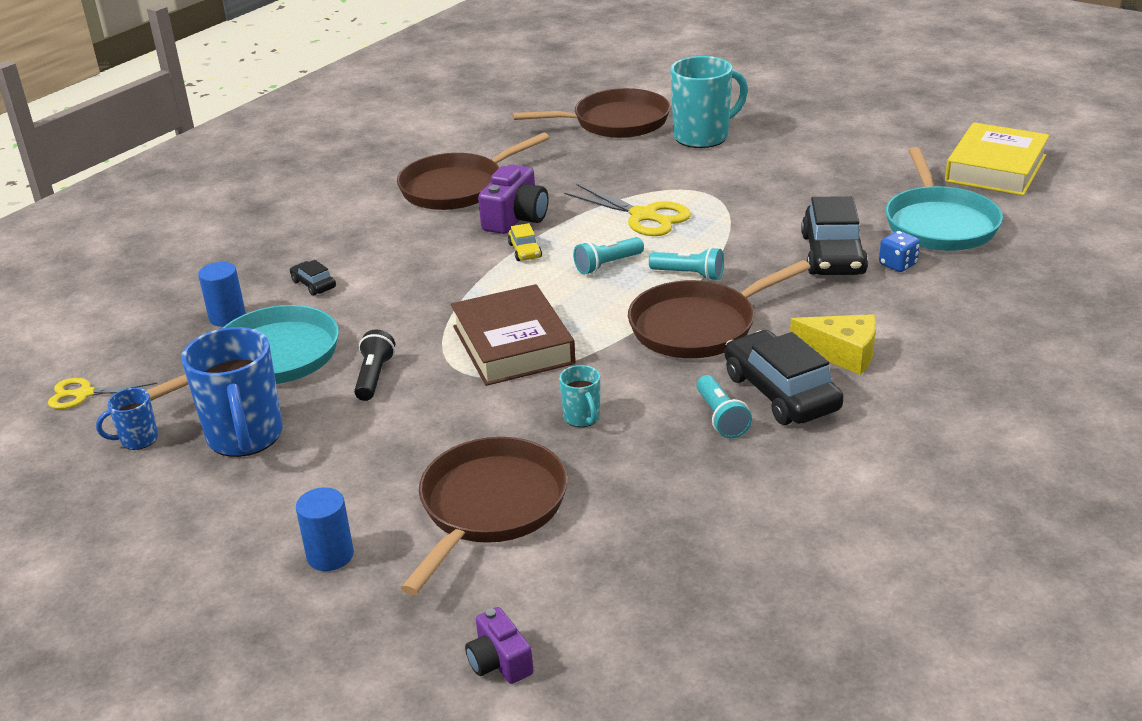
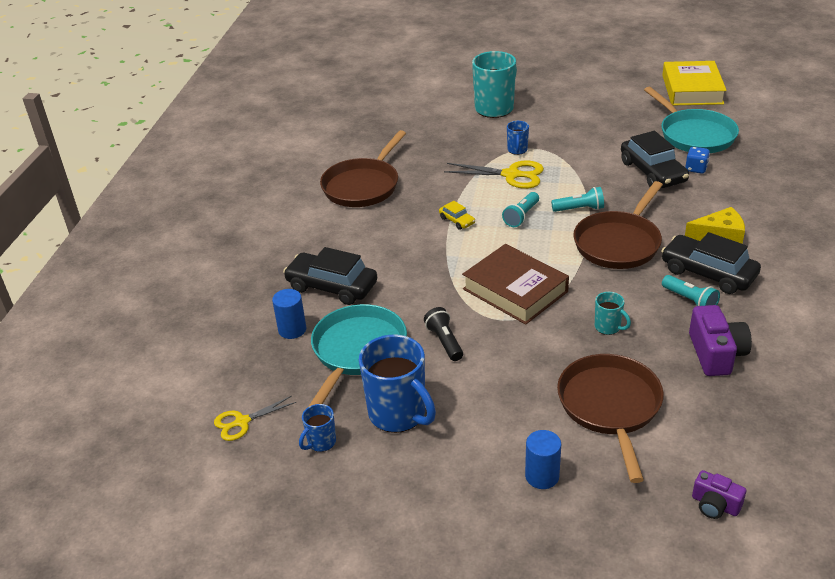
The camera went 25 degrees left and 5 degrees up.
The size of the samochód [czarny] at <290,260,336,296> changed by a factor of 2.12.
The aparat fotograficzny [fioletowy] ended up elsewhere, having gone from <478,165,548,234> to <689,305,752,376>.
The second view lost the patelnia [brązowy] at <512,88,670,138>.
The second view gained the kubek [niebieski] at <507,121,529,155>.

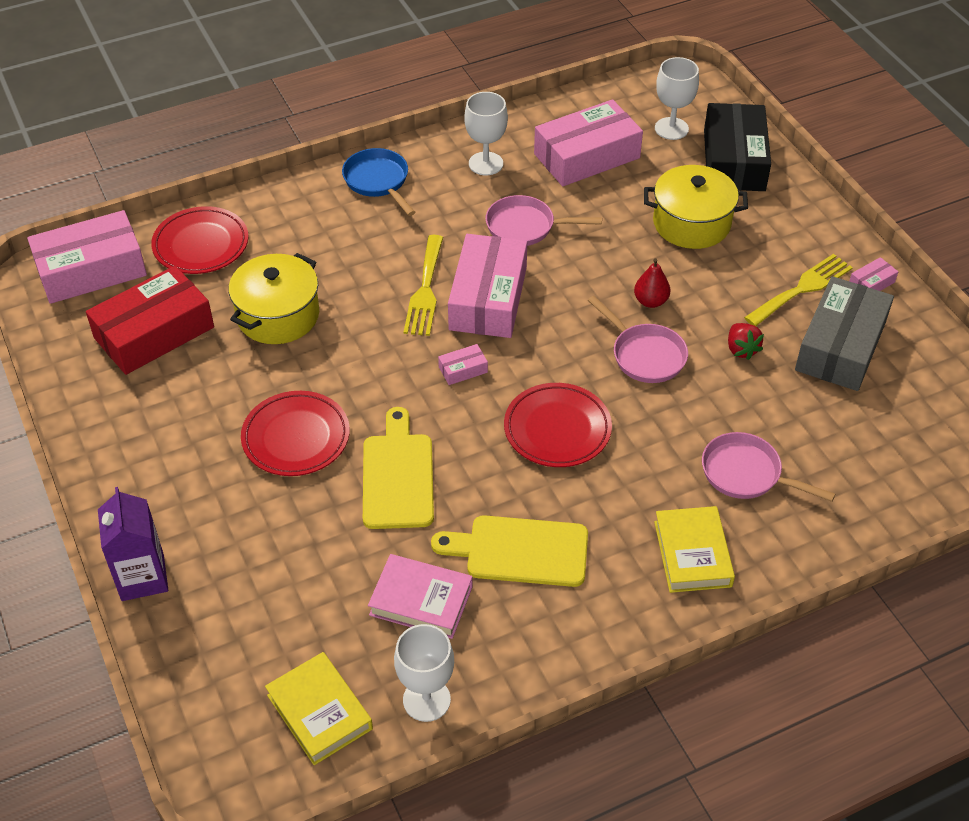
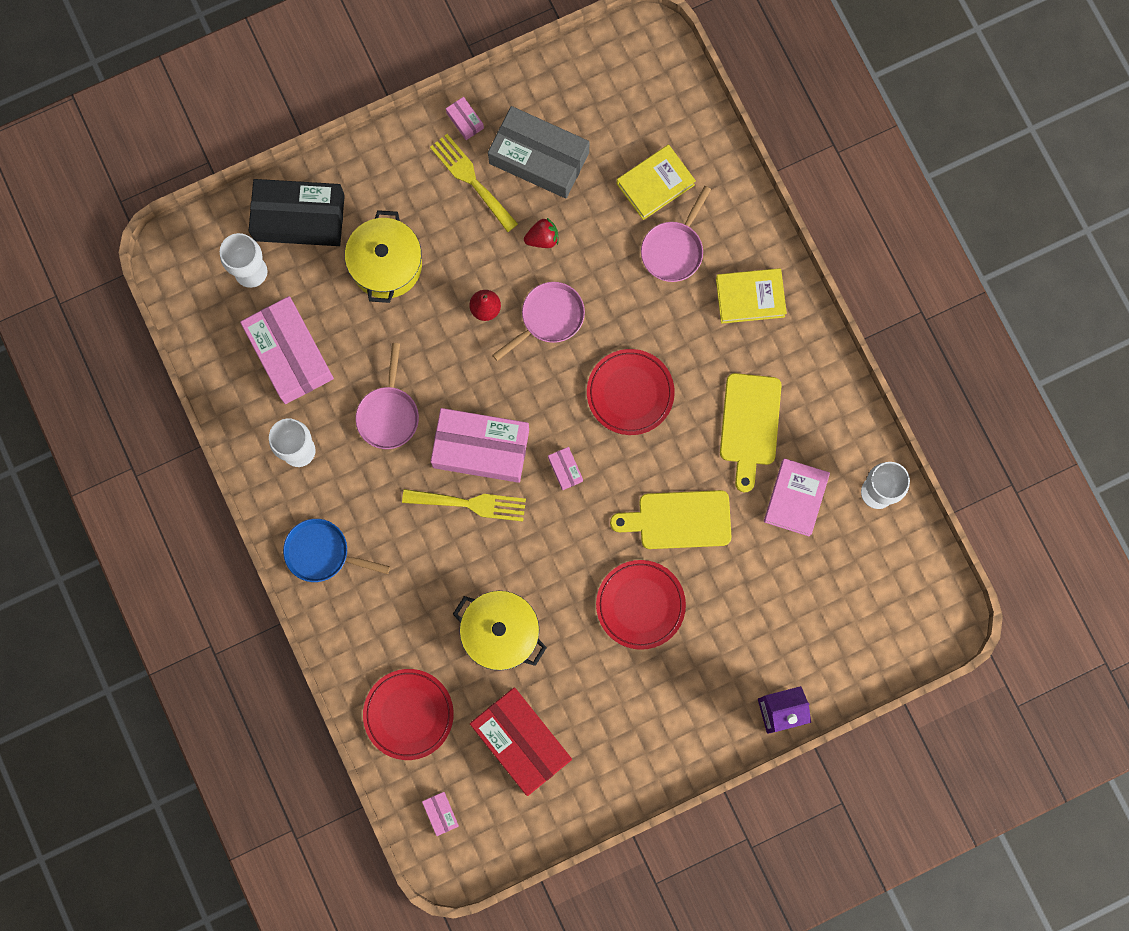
The camera went 90 degrees left and 30 degrees up.
The size of the pudełko [różowy] at <27,210,147,304> changed by a factor of 0.41.
The książka [żółty] ended up elsewhere, having gone from <265,652,373,765> to <617,145,696,220>.
The patelnia [niebieski] at <342,148,415,216> ended up facing another way, 45 degrees clockwise from before.

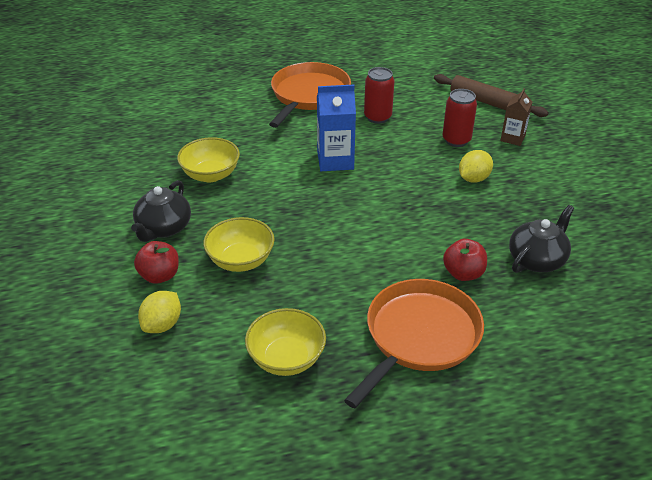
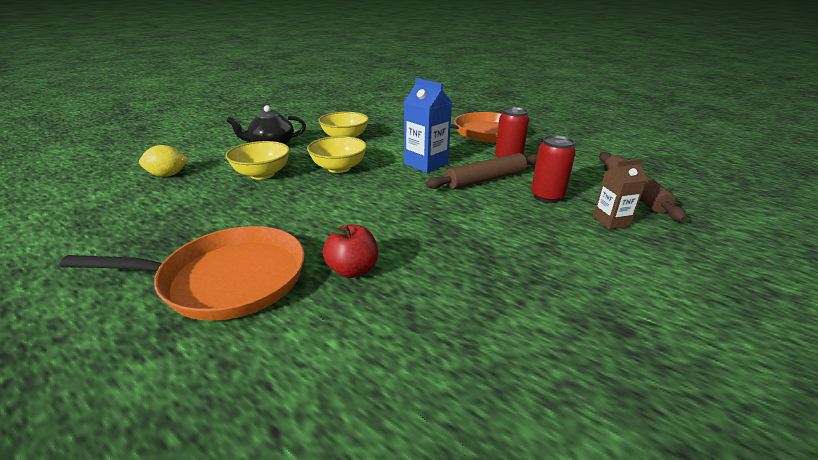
The camera went 50 degrees right and 10 degrees down.
The second view lost the jabłko [czerwony] at <134,241,179,284>.
The miska [żółty] ended up elsewhere, having gone from <245,308,326,376> to <307,136,367,173>.
The second view lost the cytryna [żółty] at <459,150,493,183>.
The second view lost the imbryk [czarny] at <509,205,574,273>.
The second view gained the wałek do ciasta [brązowy] at <426,153,537,189>.

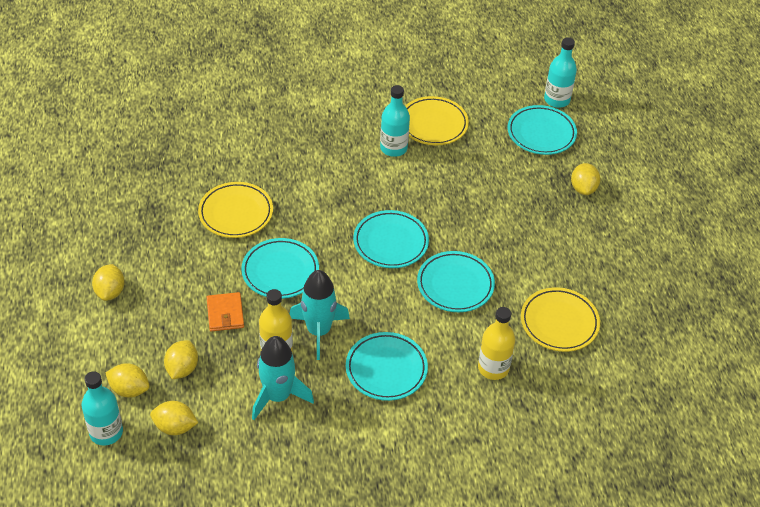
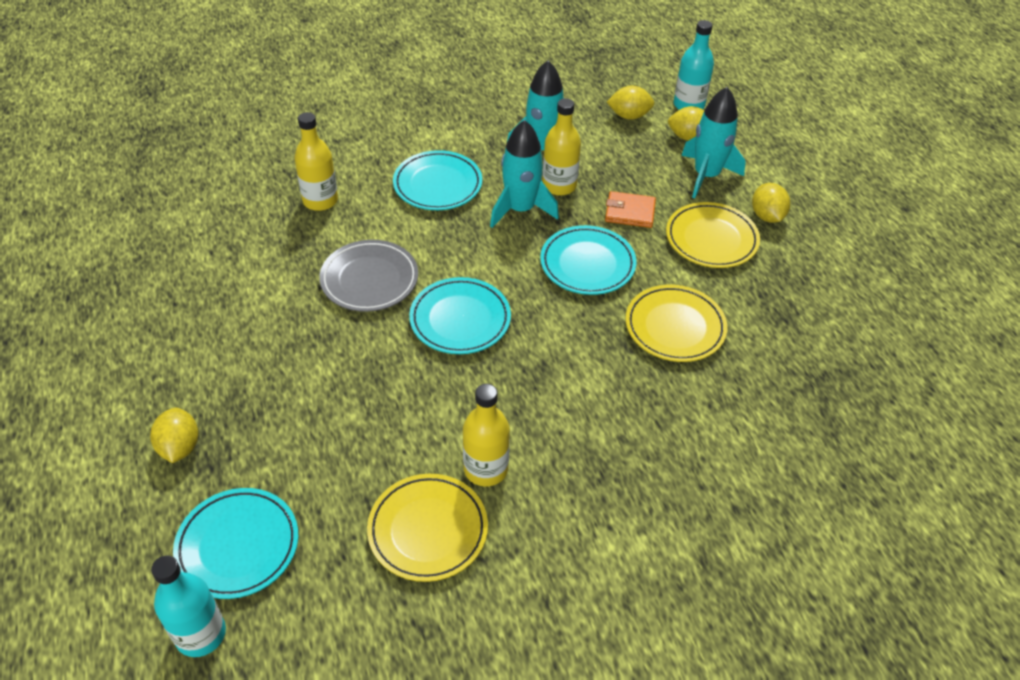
The camera went 170 degrees right and 0 degrees up.
The second view lost the cytryna [żółty] at <164,340,198,379>.
The portfel [pomarańczowy] at <206,292,244,331> ended up facing another way, 60 degrees counterclockwise from before.
What was the butelka [turkusowy] at <380,85,410,157> turned into the butelka [żółty] at <463,384,510,486>.
What was the talerz [turkusowy] at <417,251,495,312> turned into the talerz [szary] at <320,240,418,312>.
The talerz [żółty] ended up elsewhere, having gone from <521,287,600,352> to <666,202,760,268>.
The second view gained the rakieta [turkusowy] at <681,87,746,198>.

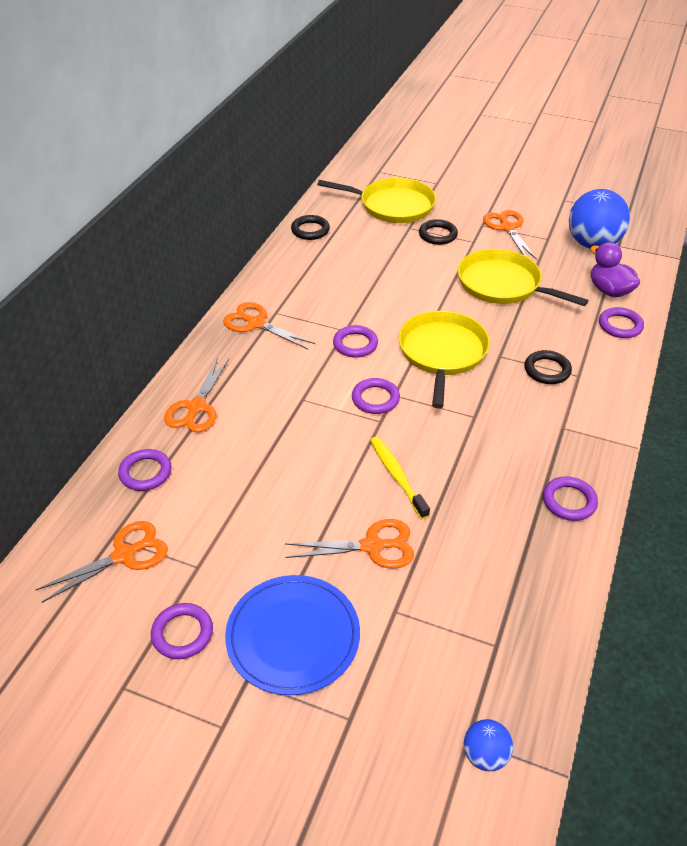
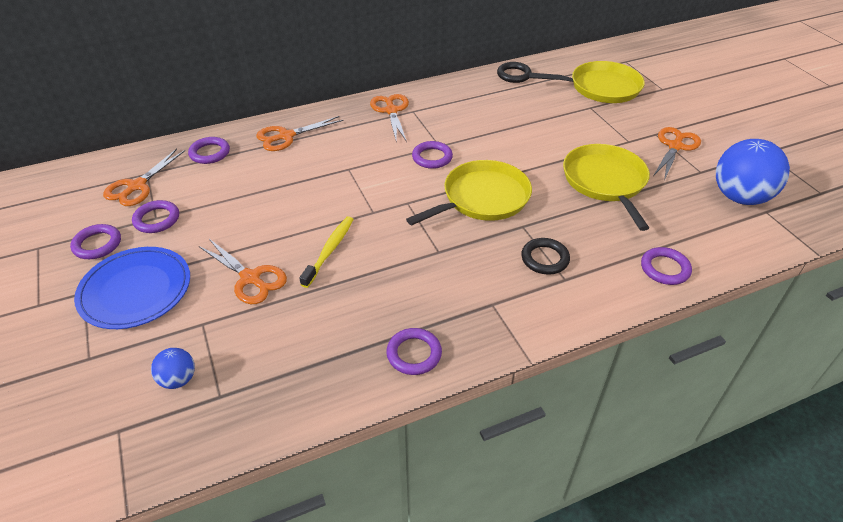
The camera went 45 degrees right and 0 degrees up.
The nożyczki [pomarańczowy] at <36,521,168,603> ended up facing another way, 105 degrees clockwise from before.
The patelnia [żółty] at <317,178,436,223> ended up facing another way, 60 degrees counterclockwise from before.
The pierścień [fioletowy] ended up elsewhere, having gone from <352,378,400,414> to <132,200,179,233>.
The second view lost the pierścień [czarny] at <419,219,458,245>.
The piłka [niebieski] ended up elsewhere, having gone from <464,719,513,771> to <151,348,195,389>.
The second view lost the kaczka [fioletowy] at <590,242,640,297>.

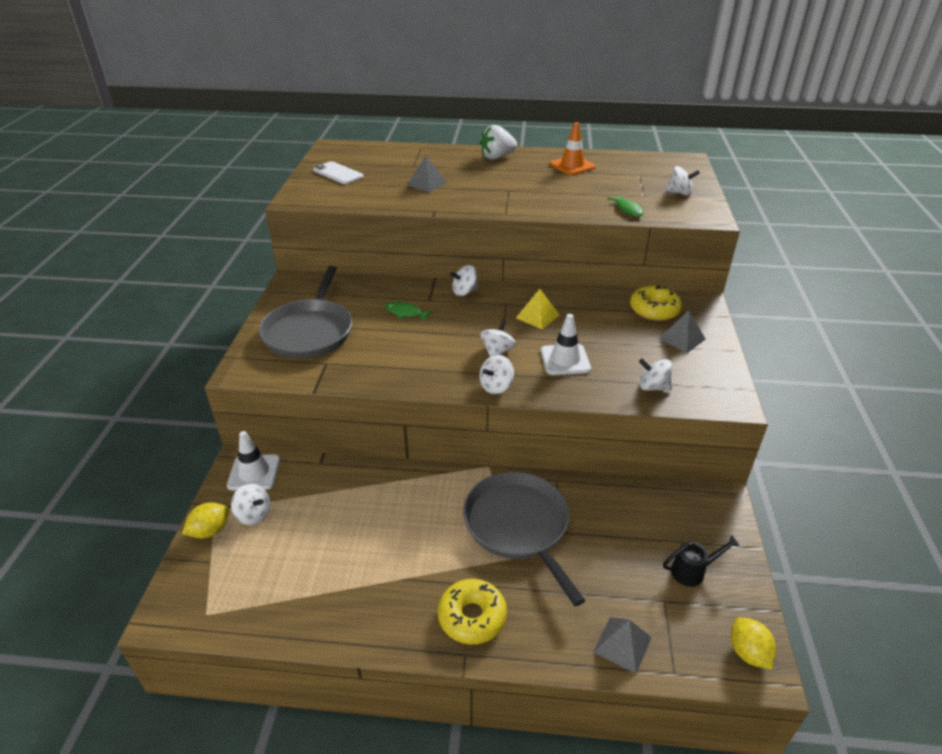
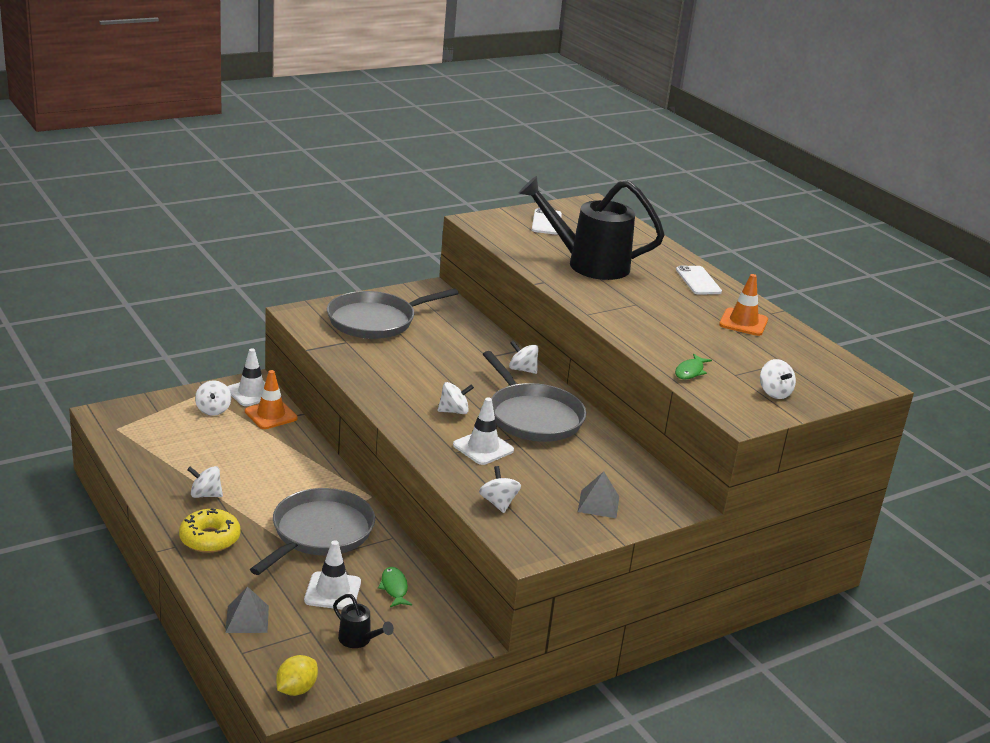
The camera went 50 degrees right and 10 degrees down.
The second view lost the cytryna [żółty] at <182,502,229,539>.
The ryba [zielony] ended up elsewhere, having gone from <385,302,433,322> to <378,567,412,607>.
Where the piramida [szary] stood at <407,156,447,192>, the konewka [czarny] came to stand at <518,176,665,280>.
The bączek [biały] ended up elsewhere, having gone from <479,355,514,394> to <187,466,223,498>.
Where the truskawka [biały] stood at <480,125,517,160>, the telefon [biały] came to stand at <676,266,722,295>.
Where the piramida [żółty] stood at <516,289,560,329>, the patelnia [szary] came to stand at <483,351,586,442>.
The second view lost the donut [żółty] at <630,285,682,321>.
The second view gained the pachołek [pomarańczowy] at <245,370,298,429>.
The second view gained the pachołek [biały] at <304,540,361,610>.

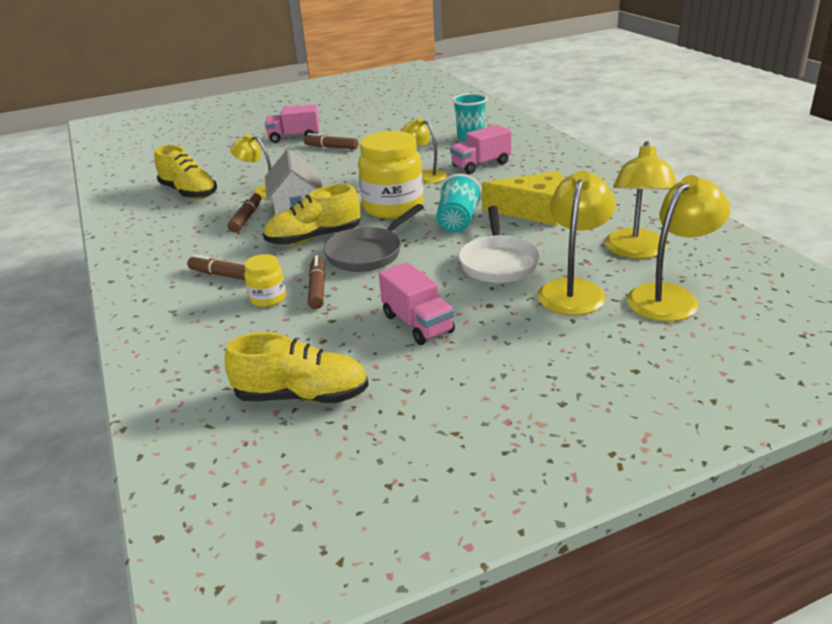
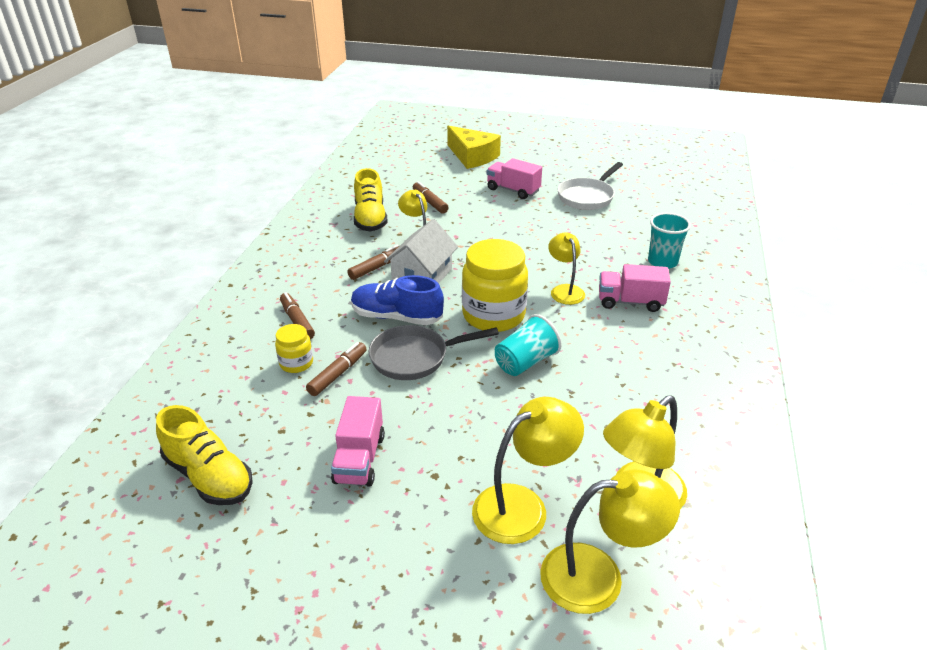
The camera went 35 degrees right and 5 degrees up.
What was the but [żółty] at <263,184,360,245> turned into the but [niebieski] at <351,275,444,325>.
The flamaster [brązowy] ended up elsewhere, having gone from <304,133,358,149> to <413,181,449,214>.
The patelnia [biały] ended up elsewhere, having gone from <458,206,540,283> to <558,162,623,210>.
The ser [żółty] ended up elsewhere, having gone from <482,171,564,226> to <447,126,501,169>.

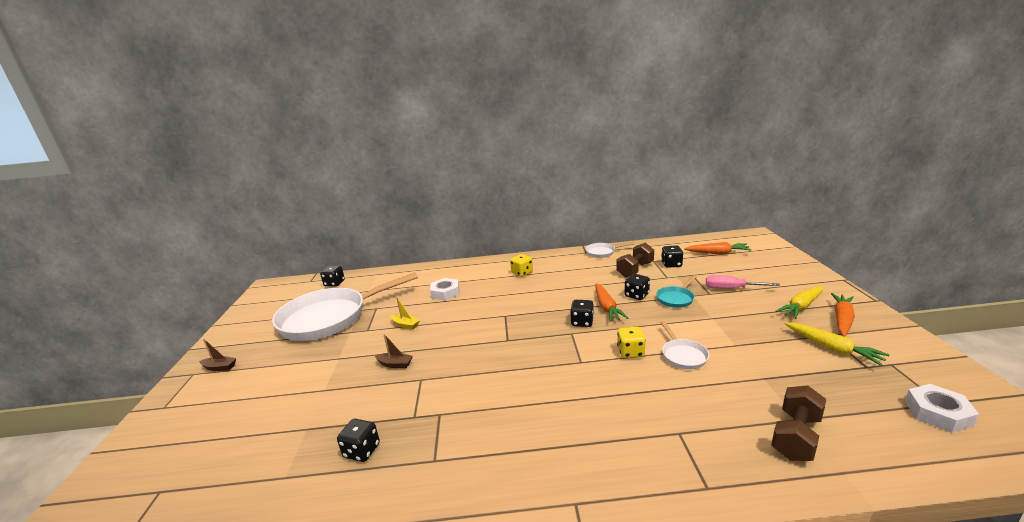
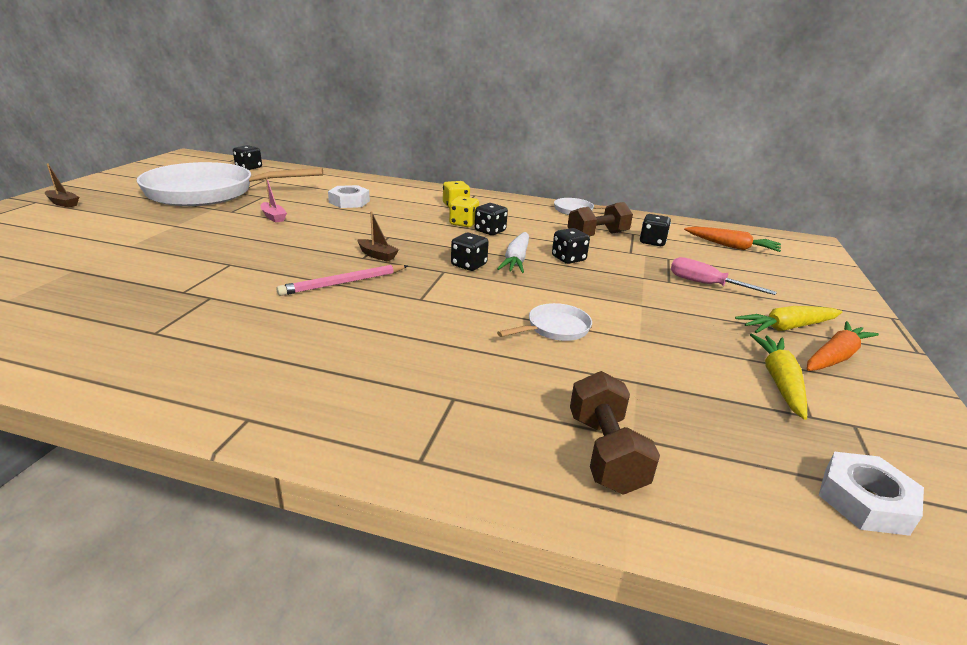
The camera went 15 degrees right and 5 degrees up.
The kostka do gry [czarny] ended up elsewhere, having gone from <337,419,380,462> to <475,203,508,235>.
The łódka [brązowy] ended up elsewhere, having gone from <375,334,413,368> to <358,211,399,262>.
What was the łódka [żółty] at <391,297,420,330> turned into the łódka [różowy] at <260,177,287,223>.
What was the marchewka [pomarańczowy] at <596,283,628,321> turned into the marchewka [biały] at <497,232,529,273>.
The kostka do gry [żółty] ended up elsewhere, having gone from <617,327,646,358> to <449,196,479,227>.
The second view lost the patelnia [turkusowy] at <656,276,696,308>.
The patelnia [biały] at <660,321,709,369> ended up facing another way, 135 degrees counterclockwise from before.
The hantel [brązowy] at <771,385,826,461> ended up facing another way, 60 degrees counterclockwise from before.
The marchewka [żółty] at <784,322,889,366> ended up facing another way, 150 degrees counterclockwise from before.
The second view gained the ołówek [różowy] at <277,265,408,296>.

